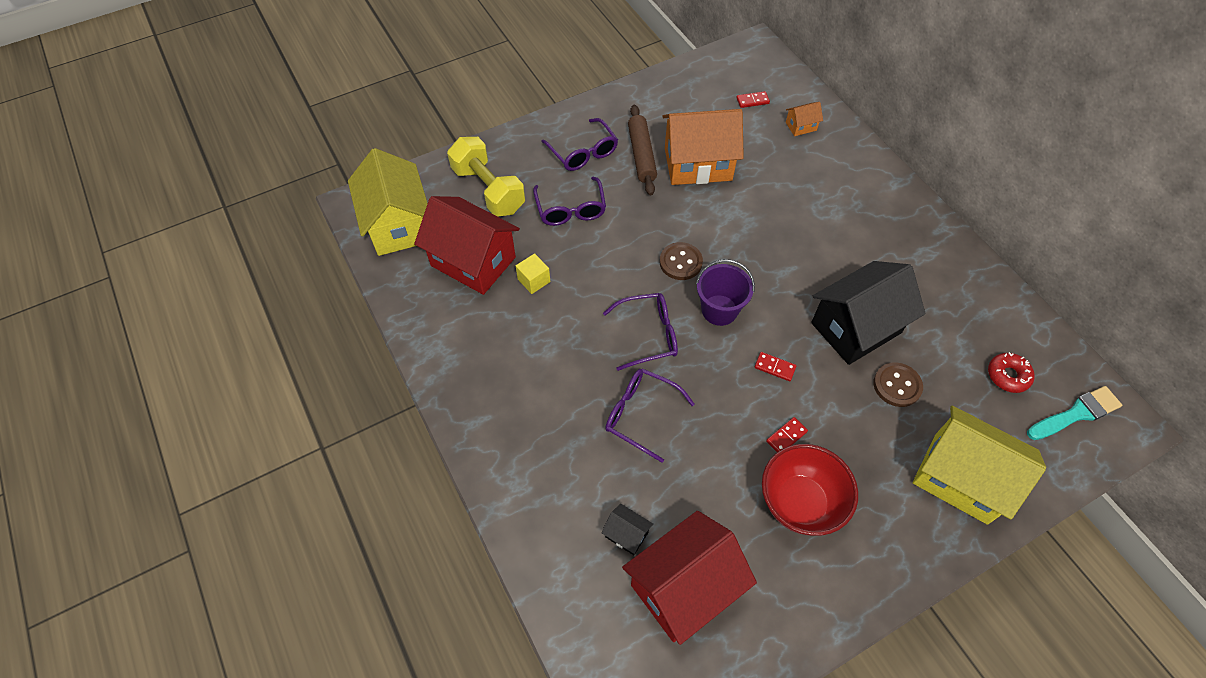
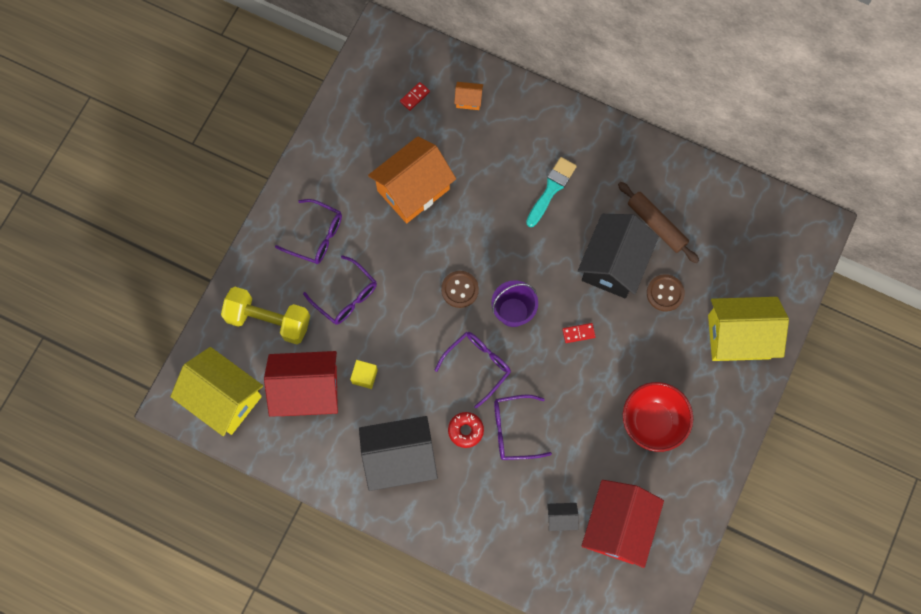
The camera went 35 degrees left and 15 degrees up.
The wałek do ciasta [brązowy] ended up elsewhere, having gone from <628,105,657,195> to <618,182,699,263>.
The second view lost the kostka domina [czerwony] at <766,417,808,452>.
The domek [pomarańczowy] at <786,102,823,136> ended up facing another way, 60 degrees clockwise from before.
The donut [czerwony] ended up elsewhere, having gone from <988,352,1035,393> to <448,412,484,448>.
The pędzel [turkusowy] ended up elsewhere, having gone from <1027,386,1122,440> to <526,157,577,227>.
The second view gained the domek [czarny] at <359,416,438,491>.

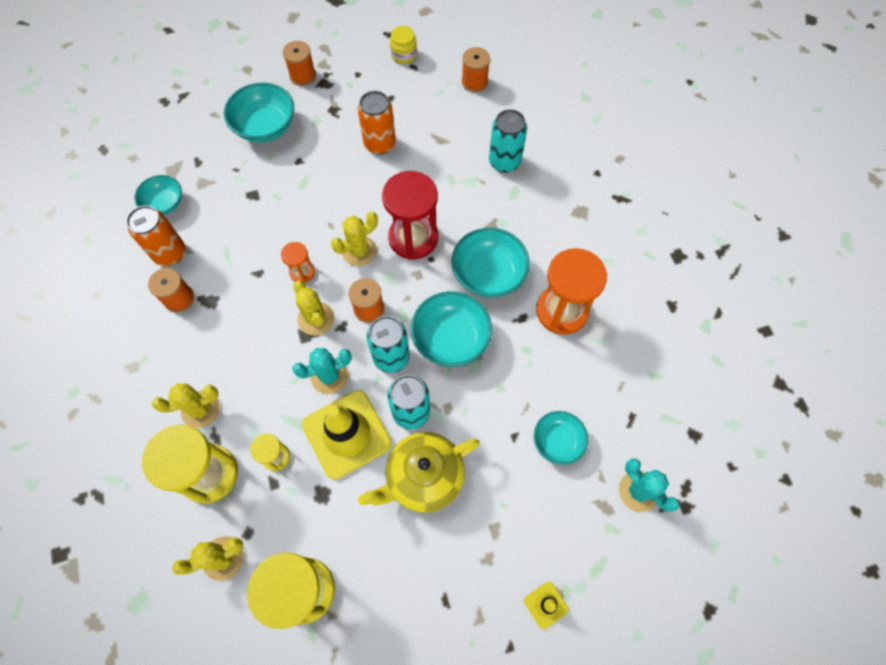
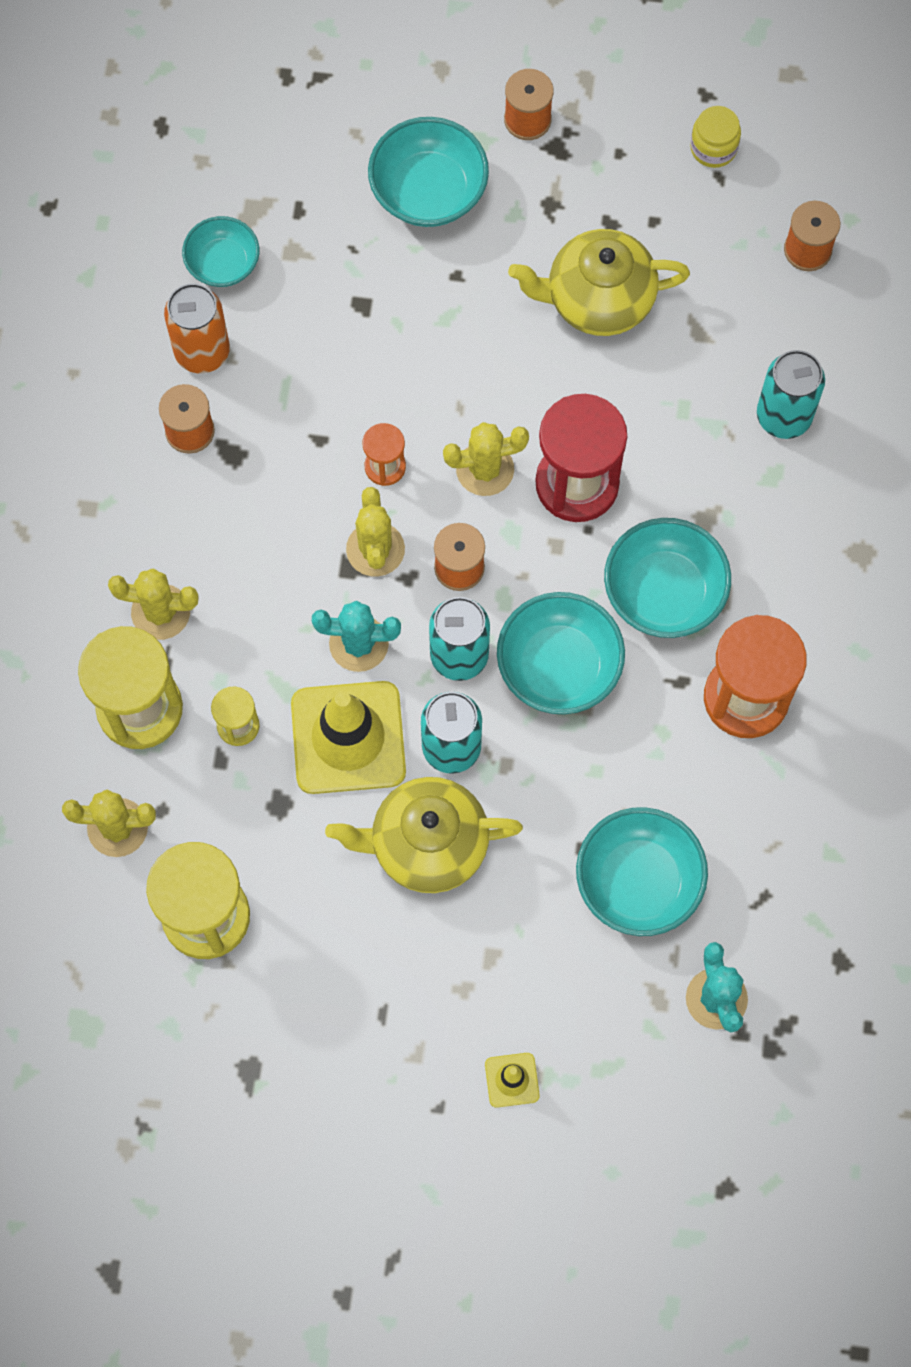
The camera went 25 degrees right and 5 degrees up.
Where the puszka [pomarańczowy] stood at <358,91,396,155>, the imbryk [żółty] came to stand at <508,229,690,336>.
The size of the miska [turkusowy] at <534,411,588,465> changed by a factor of 1.57.

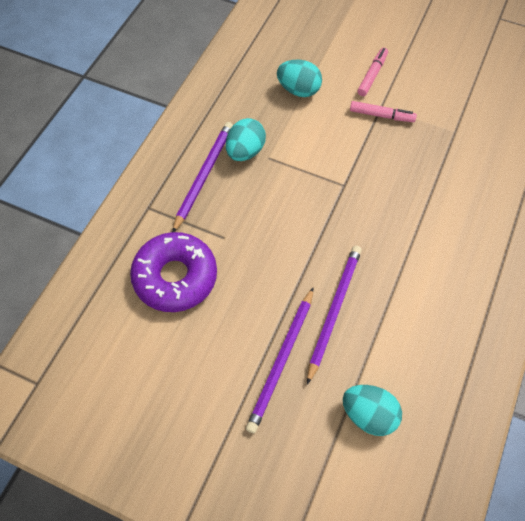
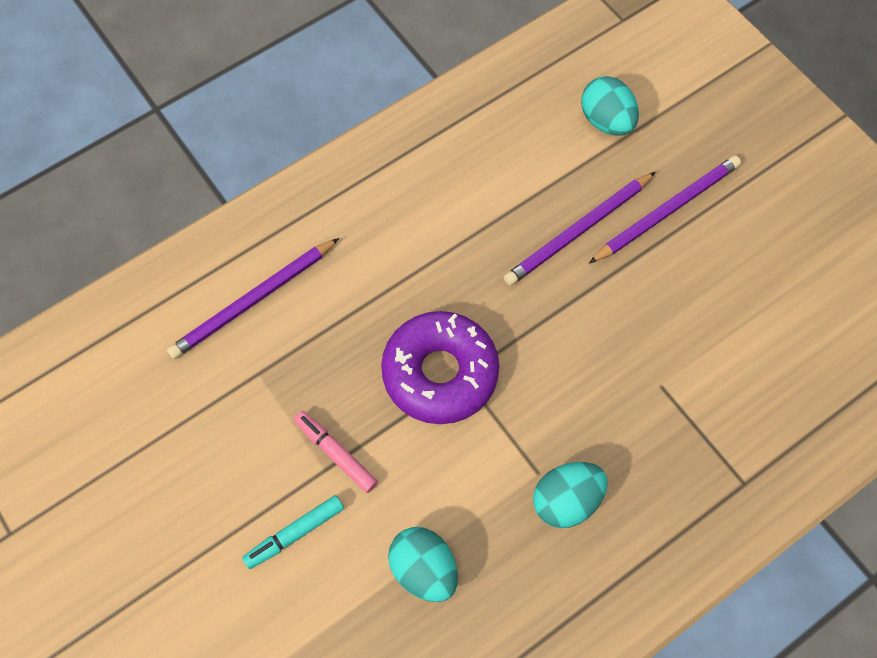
The camera went 150 degrees left and 5 degrees up.
The donut [fioletowy] ended up elsewhere, having gone from <130,232,217,312> to <381,311,499,424>.
The ołówek [fioletowy] ended up elsewhere, having gone from <172,122,233,232> to <167,238,339,359>.
What was the flamaster [różowy] at <357,48,388,96> turned into the flamaster [turkusowy] at <242,495,344,569>.

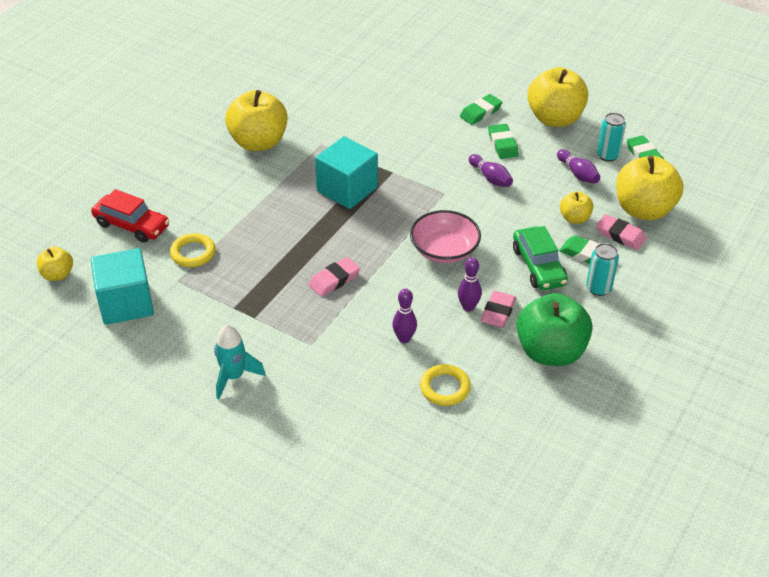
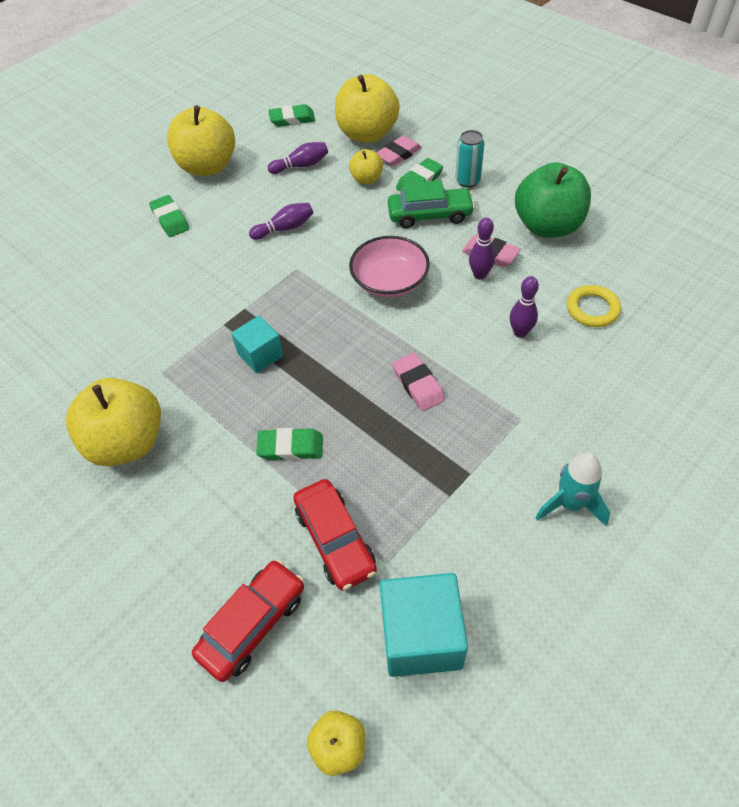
The camera went 75 degrees left and 10 degrees up.
Where the pierścień [żółty] stood at <170,233,215,267>, the samochód [czerwony] came to stand at <293,479,377,591>.
The size of the sześcian [turkusowy] at <315,136,378,209> changed by a factor of 0.61.
The gumka do mazania [zielony] ended up elsewhere, having gone from <488,124,519,159> to <256,428,323,461>.
The second view lost the puszka [turkusowy] at <597,113,626,162>.

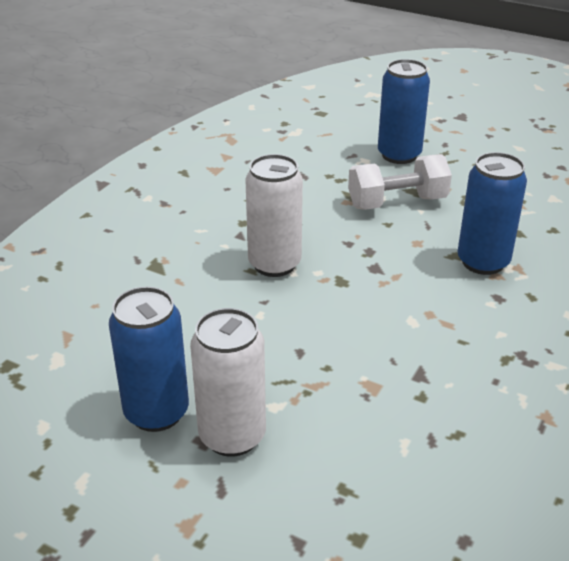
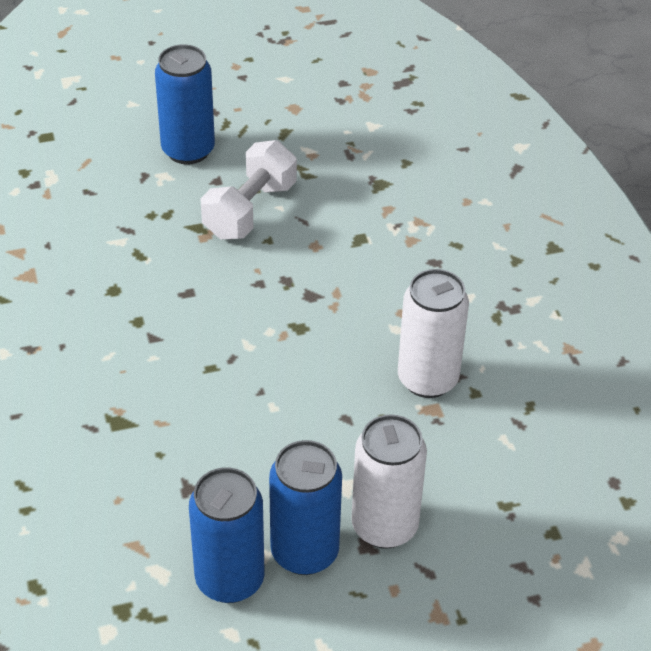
The camera went 45 degrees left and 10 degrees up.
The puszka [biały] ended up elsewhere, having gone from <245,154,303,277> to <398,269,469,398>.
The puszka [niebieski] ended up elsewhere, having gone from <457,152,527,275> to <189,467,265,603>.

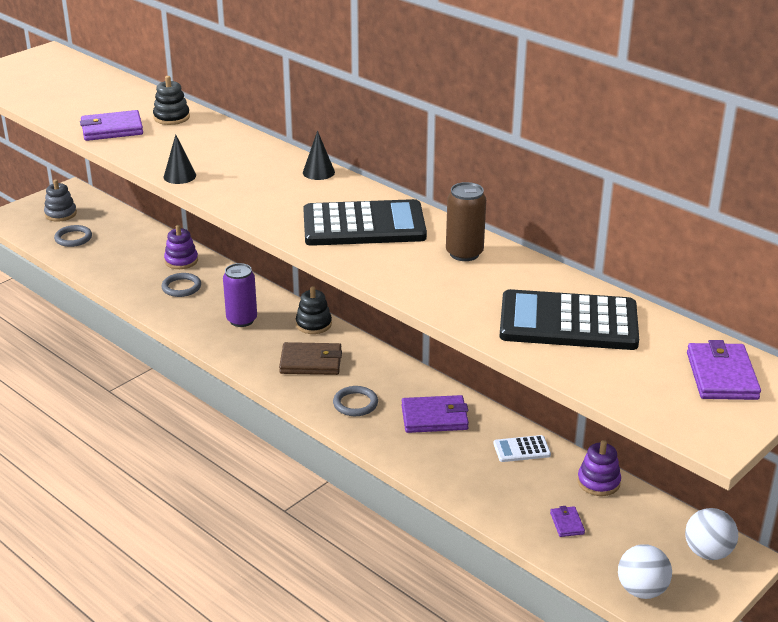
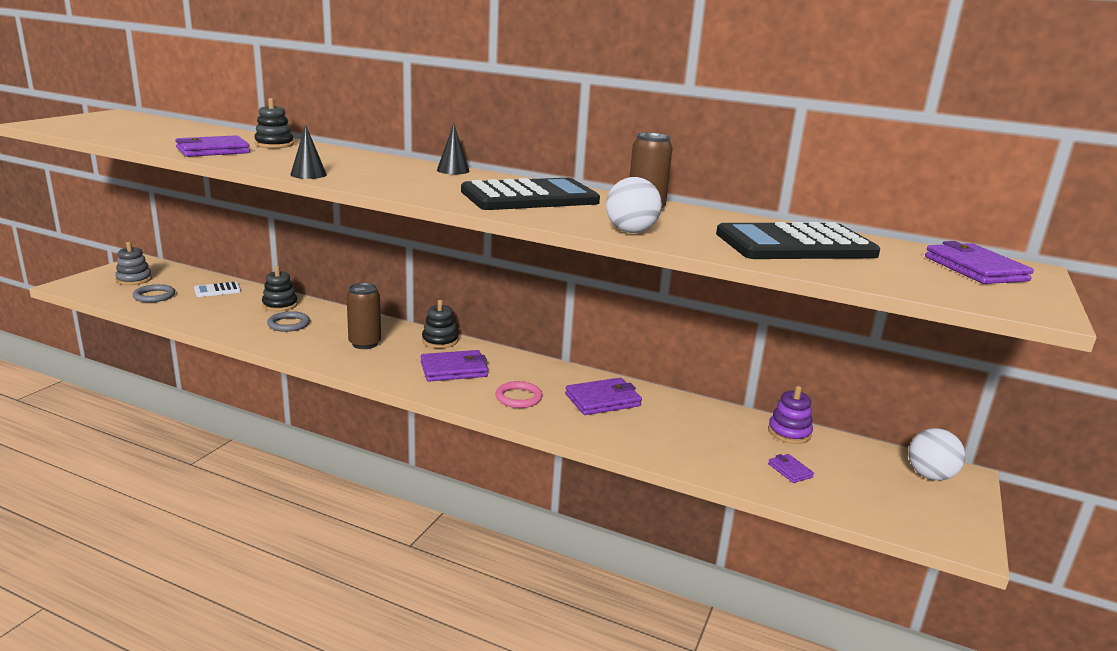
The camera went 20 degrees left and 10 degrees down.
What was the zabawka nakładanka [fioletowy] at <164,225,198,269> turned into the zabawka nakładanka [czarny] at <262,266,298,311>.
What was the puszka [fioletowy] at <223,263,257,327> turned into the puszka [brązowy] at <346,283,381,349>.
What was the portfel [brązowy] at <279,342,342,375> turned into the portfel [fioletowy] at <421,350,488,382>.
What was the pierścień [szary] at <333,386,378,416> turned into the pierścień [różowy] at <495,381,542,408>.
The kalkulator [biały] ended up elsewhere, having gone from <494,435,551,462> to <194,282,241,297>.
The piłka [biały] ended up elsewhere, having gone from <618,544,672,599> to <606,177,662,233>.

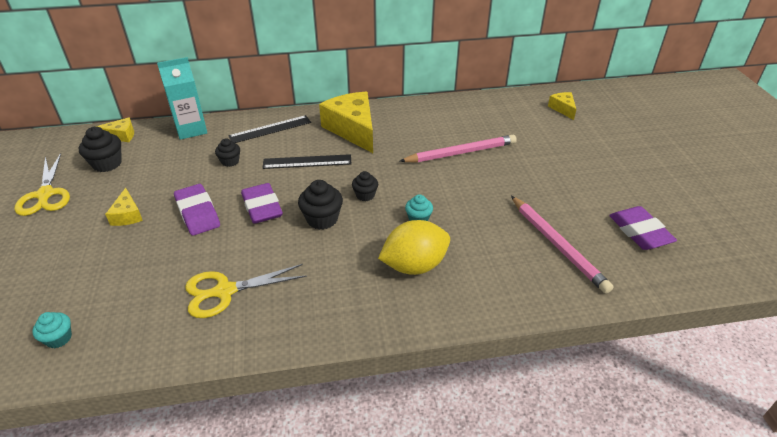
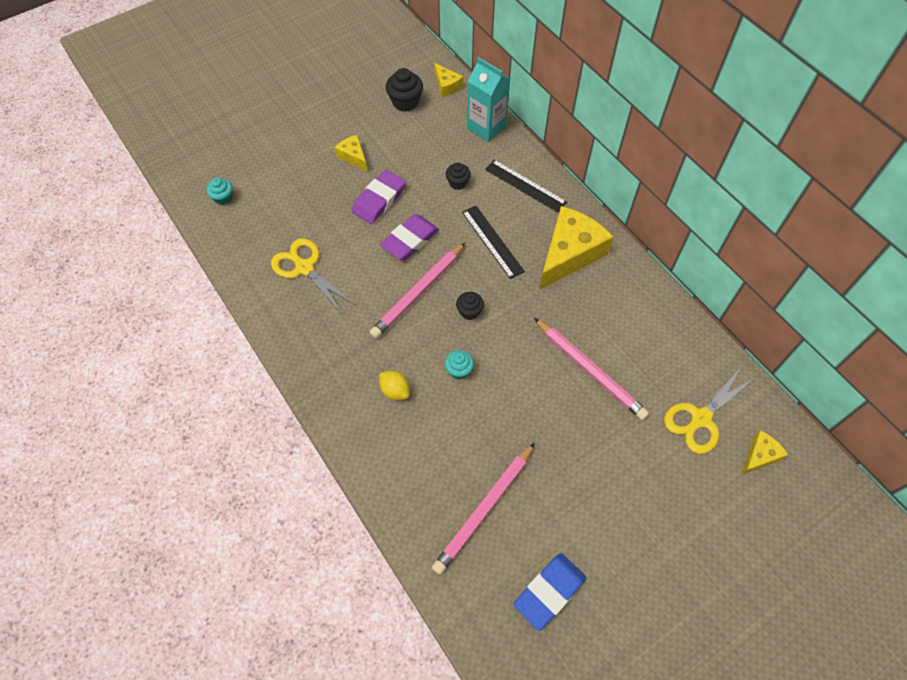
The camera went 65 degrees right and 20 degrees up.
The nożyczki [żółty] ended up elsewhere, having gone from <14,153,70,216> to <664,366,756,454>.
The ser [żółty] at <105,188,143,226> ended up facing another way, 90 degrees clockwise from before.
Where the muffinka [czarny] stood at <298,180,343,230>, the ołówek [różowy] came to stand at <369,242,466,339>.
The size of the cytryna [żółty] at <378,220,450,275> changed by a factor of 0.53.
What was the gumka do mazania [fioletowy] at <609,206,677,250> turned into the gumka do mazania [niebieski] at <513,553,586,631>.

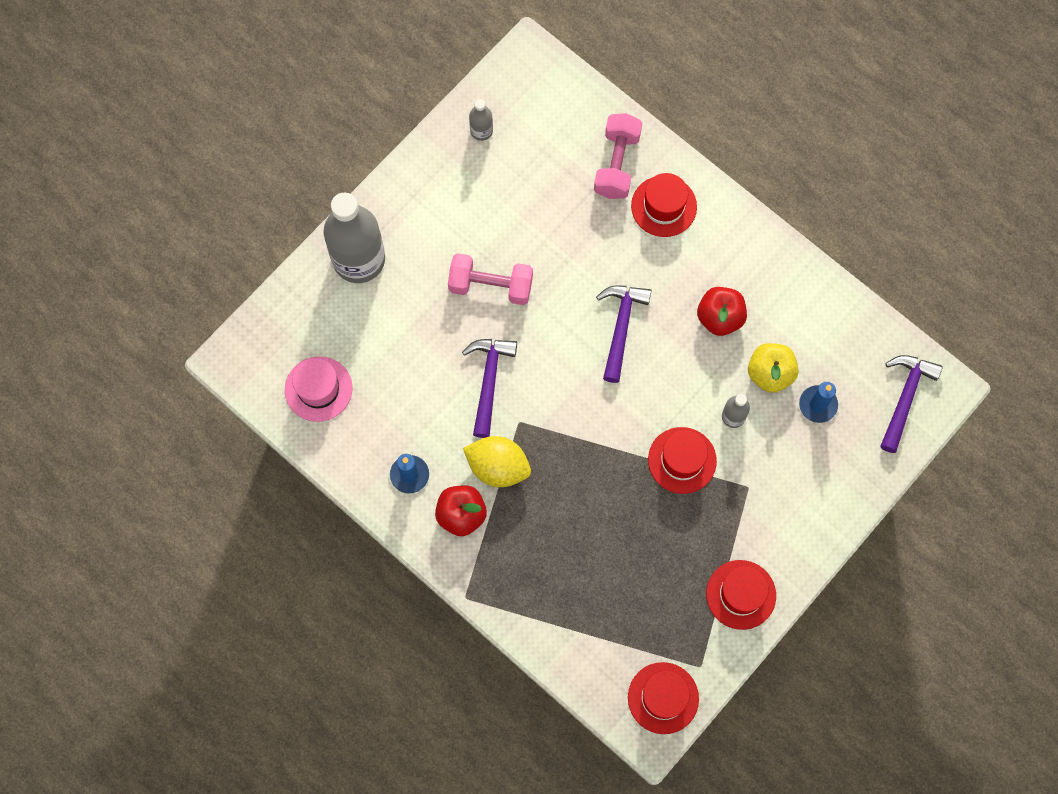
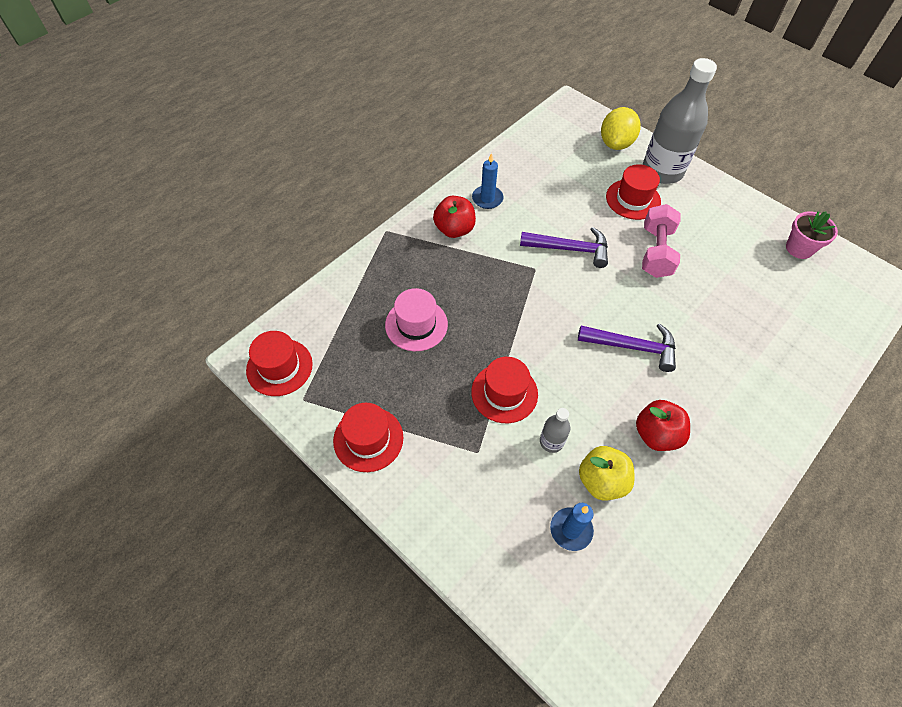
The camera went 90 degrees right and 15 degrees down.
The kapelusz [różowy] ended up elsewhere, having gone from <285,356,353,422> to <385,288,448,351>.
The cytryna [żółty] ended up elsewhere, having gone from <463,436,531,487> to <601,107,640,150>.
Where the butelka [szary] stood at <469,99,493,141>, the doniczka [różowy] came to stand at <786,211,838,259>.
The second view lost the hantel [różowy] at <594,113,642,199>.
The kapelusz [czerwony] ended up elsewhere, having gone from <631,173,697,237> to <606,164,661,220>.
The second view lost the młotek [fioletowy] at <880,355,943,453>.

